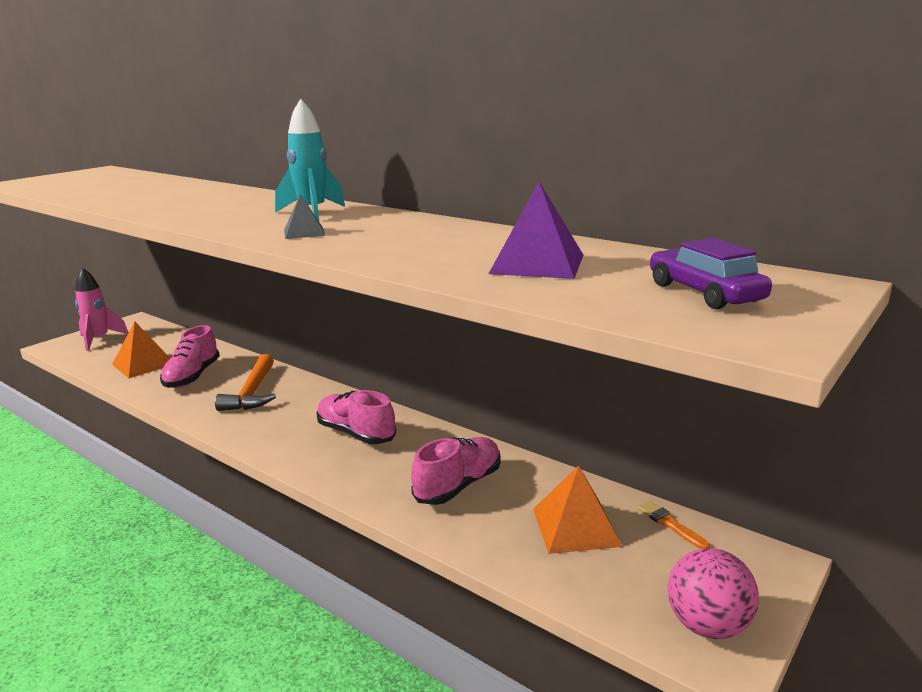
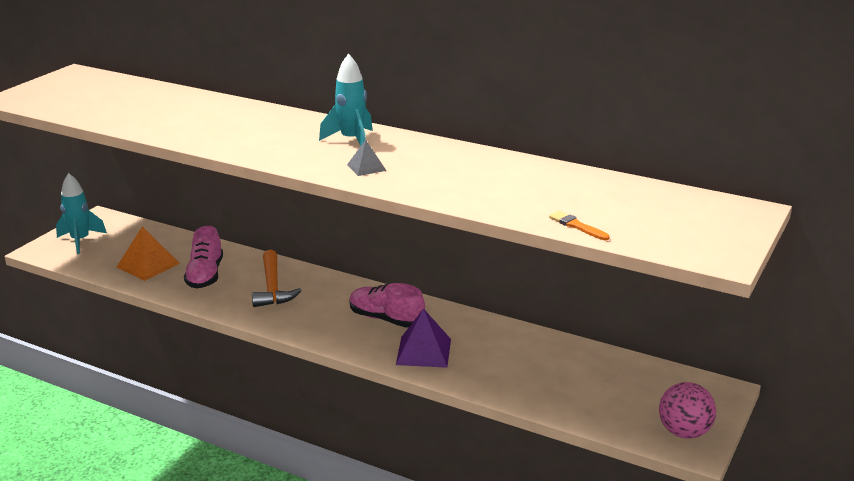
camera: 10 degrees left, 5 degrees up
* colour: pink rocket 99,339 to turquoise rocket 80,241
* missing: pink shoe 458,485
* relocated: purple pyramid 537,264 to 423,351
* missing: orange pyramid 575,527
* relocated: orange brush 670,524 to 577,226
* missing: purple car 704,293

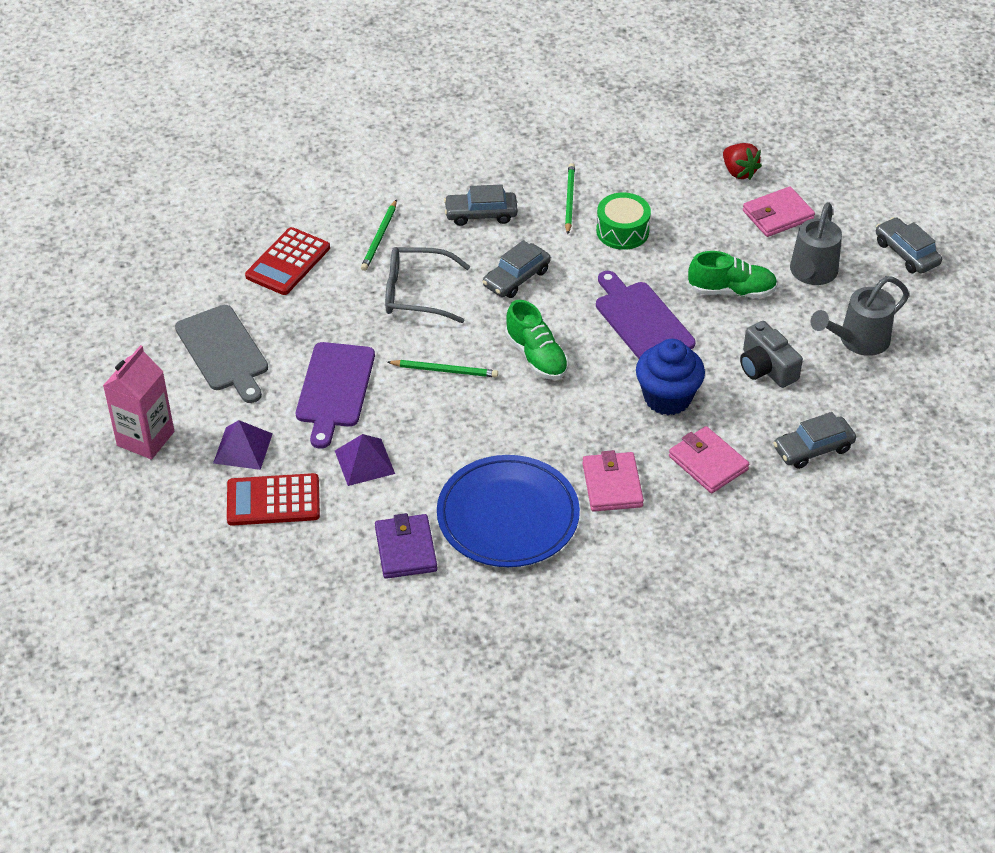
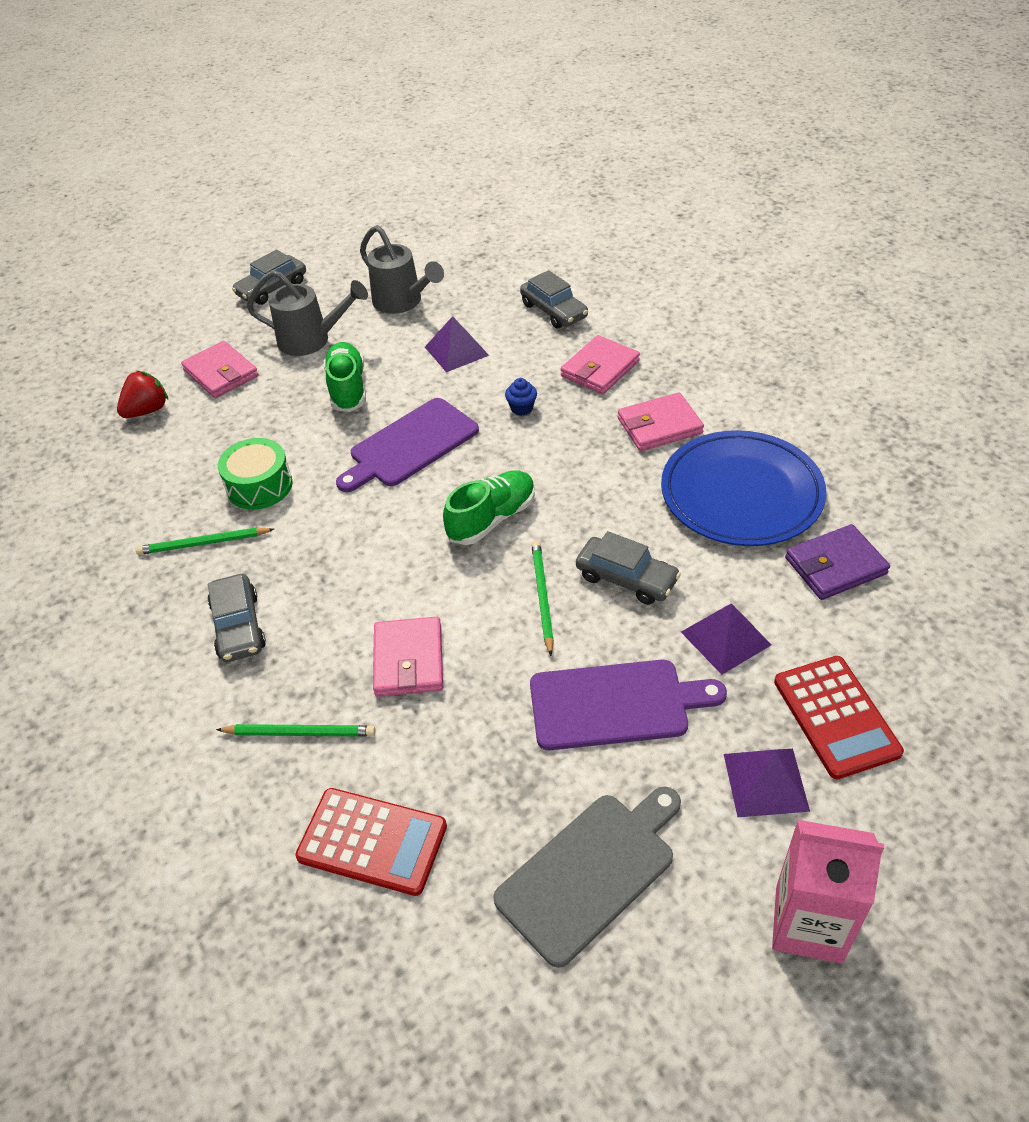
camera: 100 degrees left, 0 degrees up
* exchanged: grey glasses 416,293 to pink wallet 408,660
* relocated: grey car 516,278 to 626,578
* size: blue cupcake 667,398 = 522,408 x0.43
* exchanged: grey camera 766,368 to purple pyramid 456,351

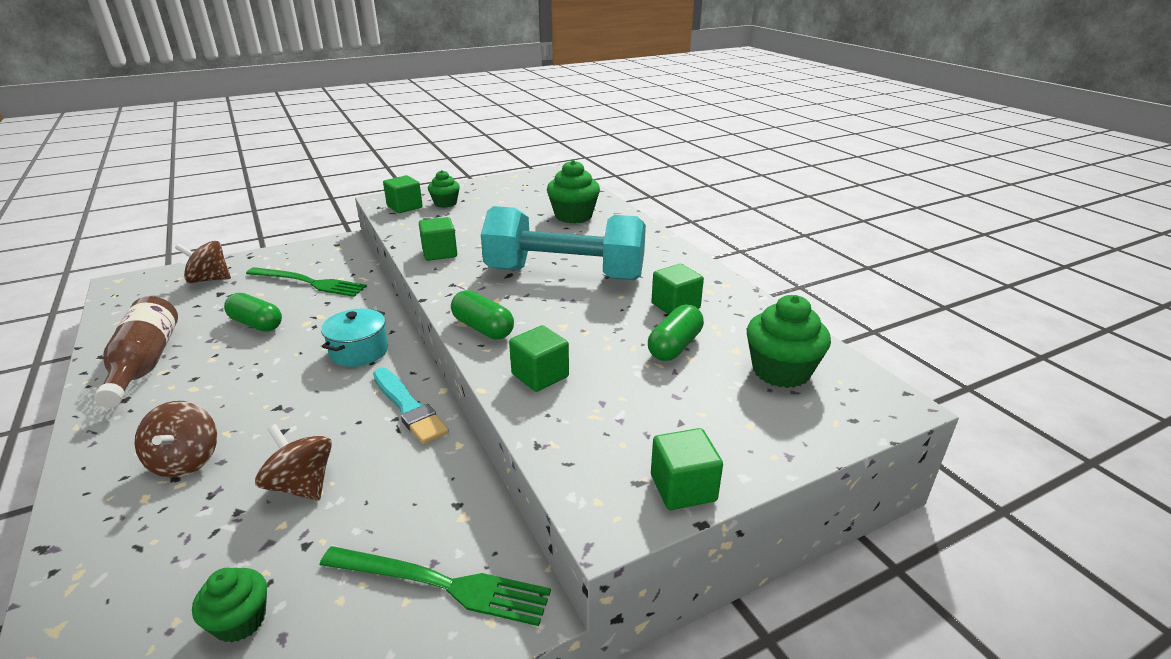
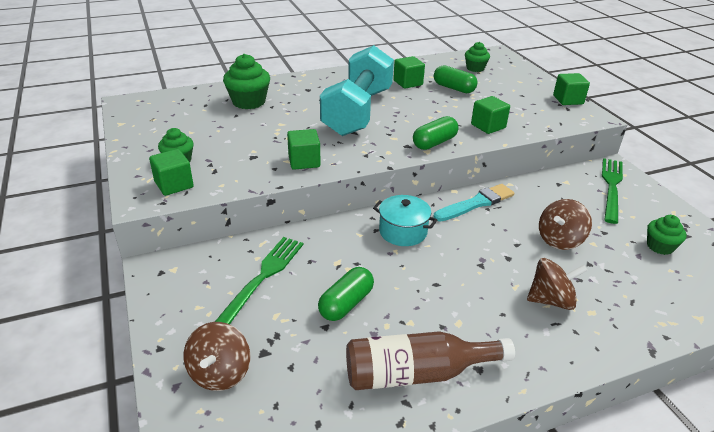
camera: 85 degrees left, 5 degrees up
* size: green cupcake 781,371 = 475,68 x0.62

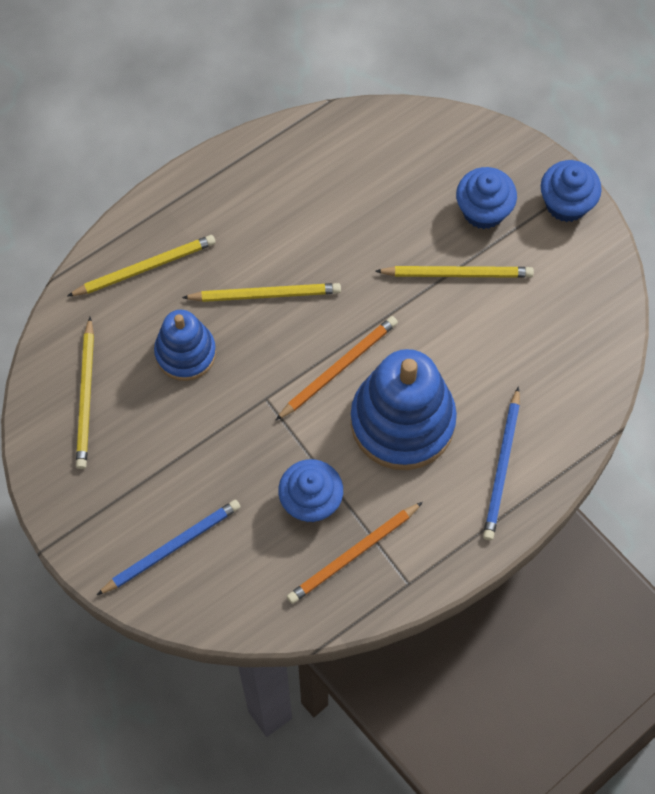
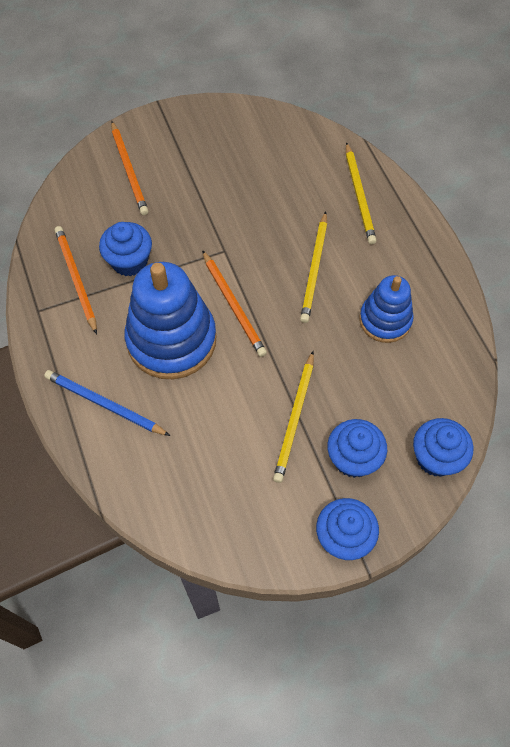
camera: 105 degrees right, 5 degrees down
* missing: yellow pencil 86,396
* colour: blue pencil 171,548 to orange pencil 129,170
* relocated: blue stacking toy 185,353 to 385,320
* appeared: blue cupcake 436,457

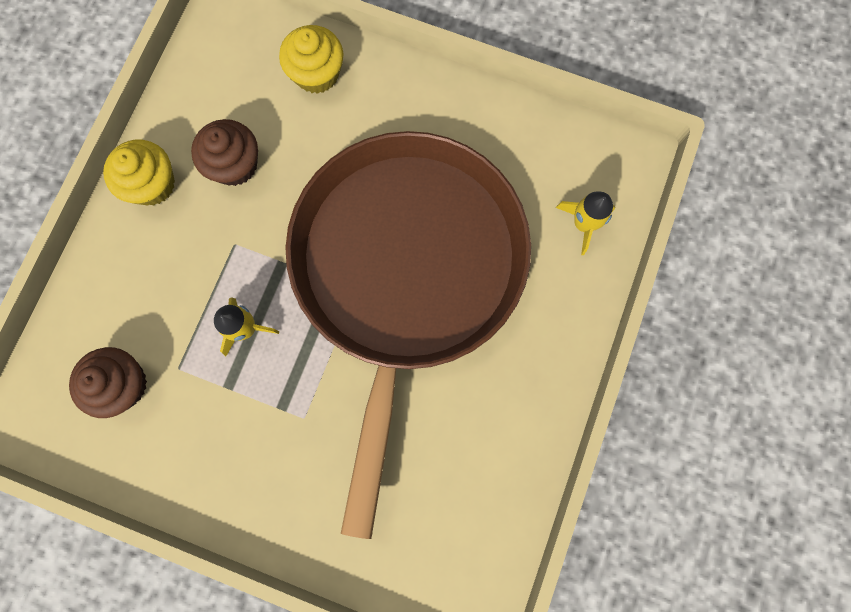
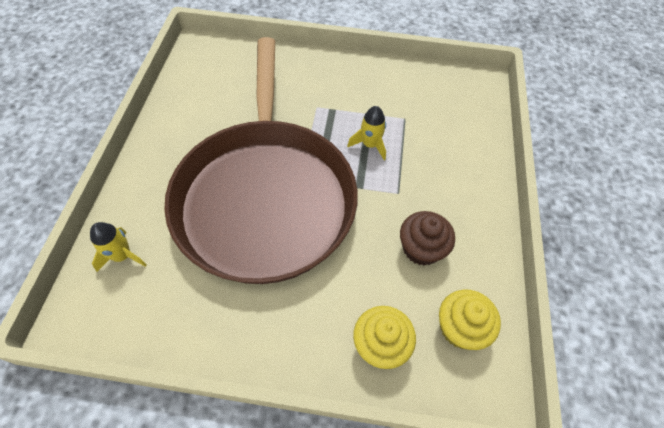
camera: 165 degrees right, 20 degrees down
* missing: brown cupcake 123,384
* relocated: yellow cupcake 152,184 to 460,328

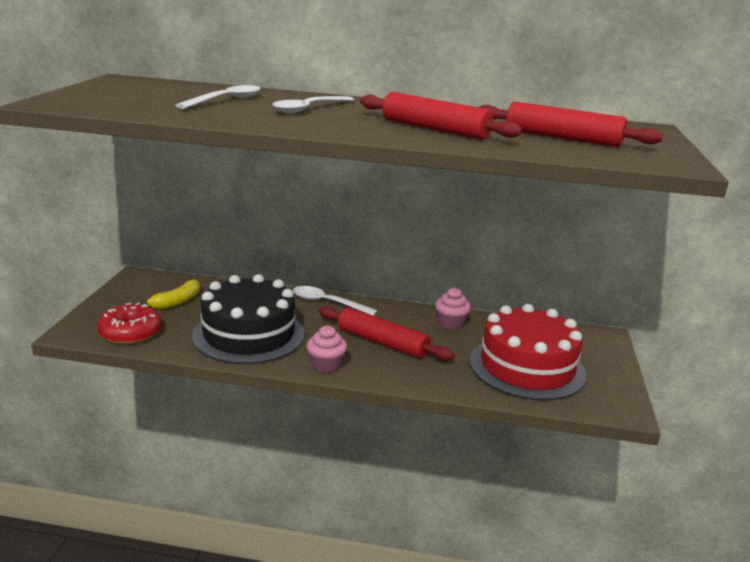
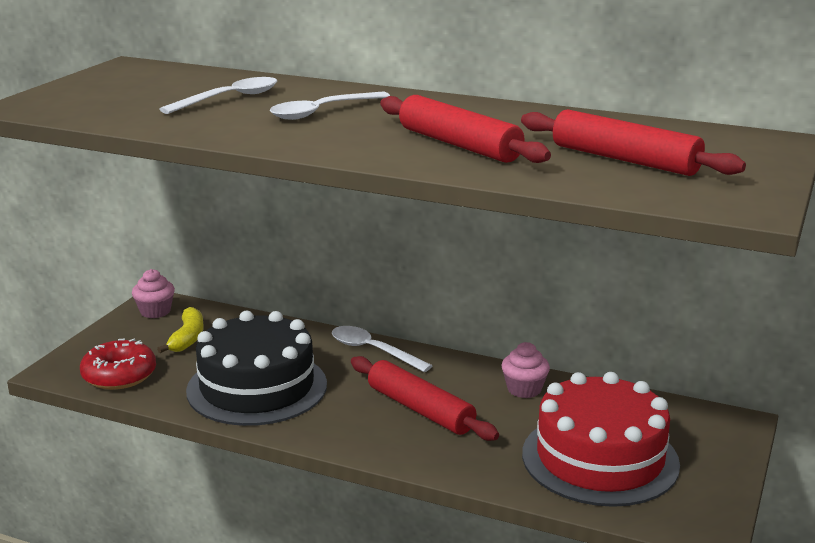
camera: 15 degrees right, 0 degrees up
* spun: yellow banana 176,302 = 187,338 45 degrees counterclockwise
* relocated: pink cupcake 326,365 to 155,311

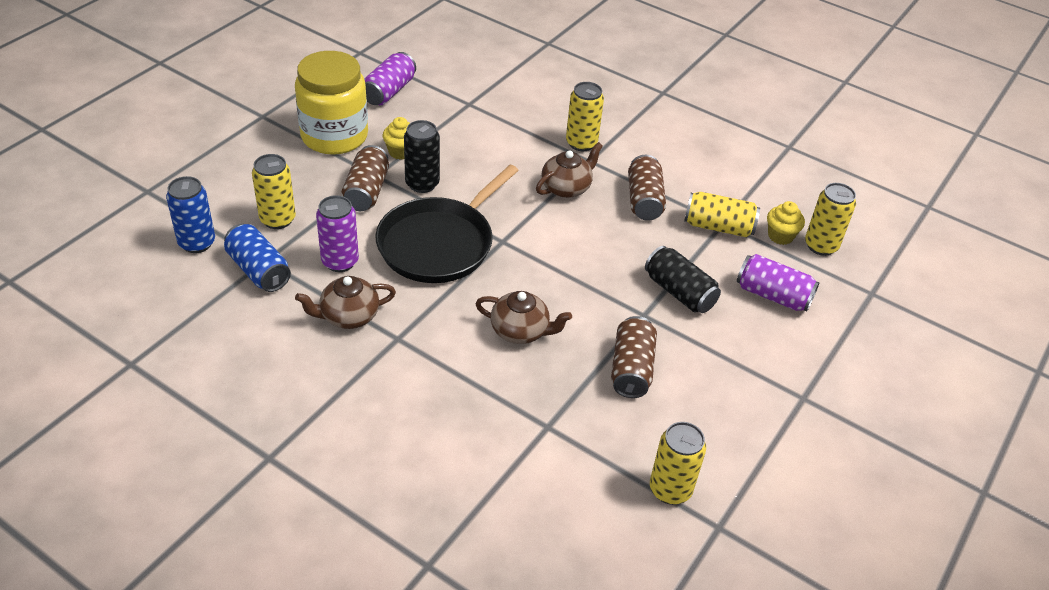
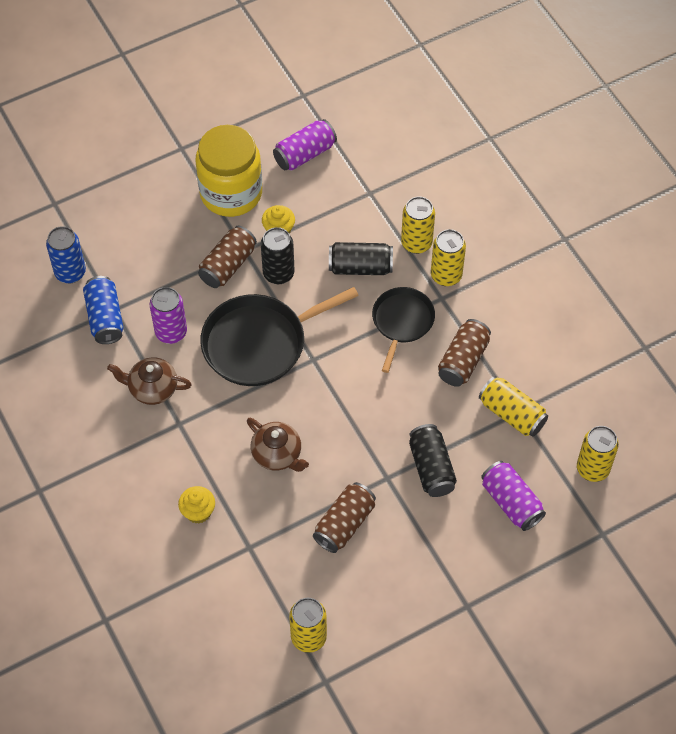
camera: 30 degrees right, 15 degrees up
* relocated: yellow can 277,219 to 416,243
* exchanged: brown teapot 566,187 to black pan 402,322
* relocated: yellow cupcake 780,236 to 198,512
* appeared: black can 360,267

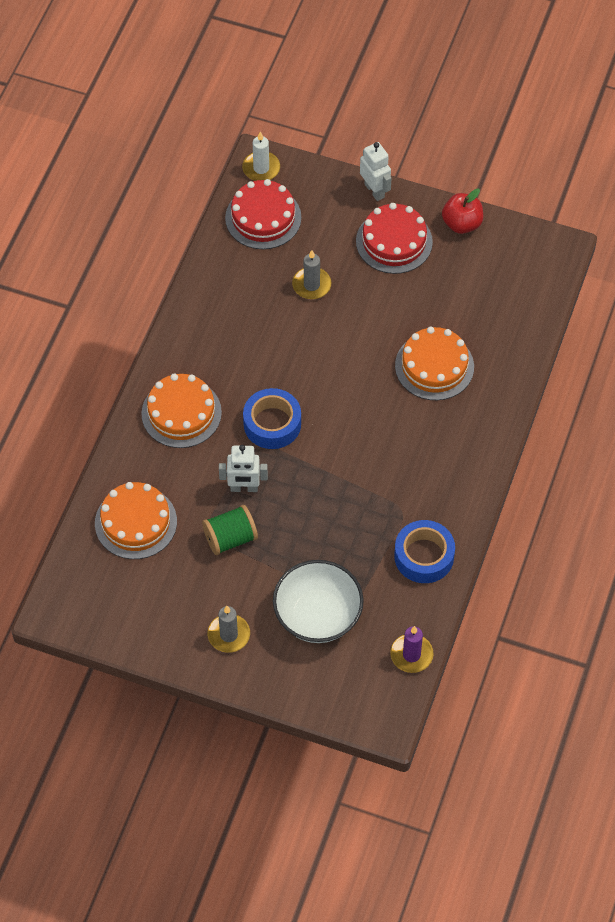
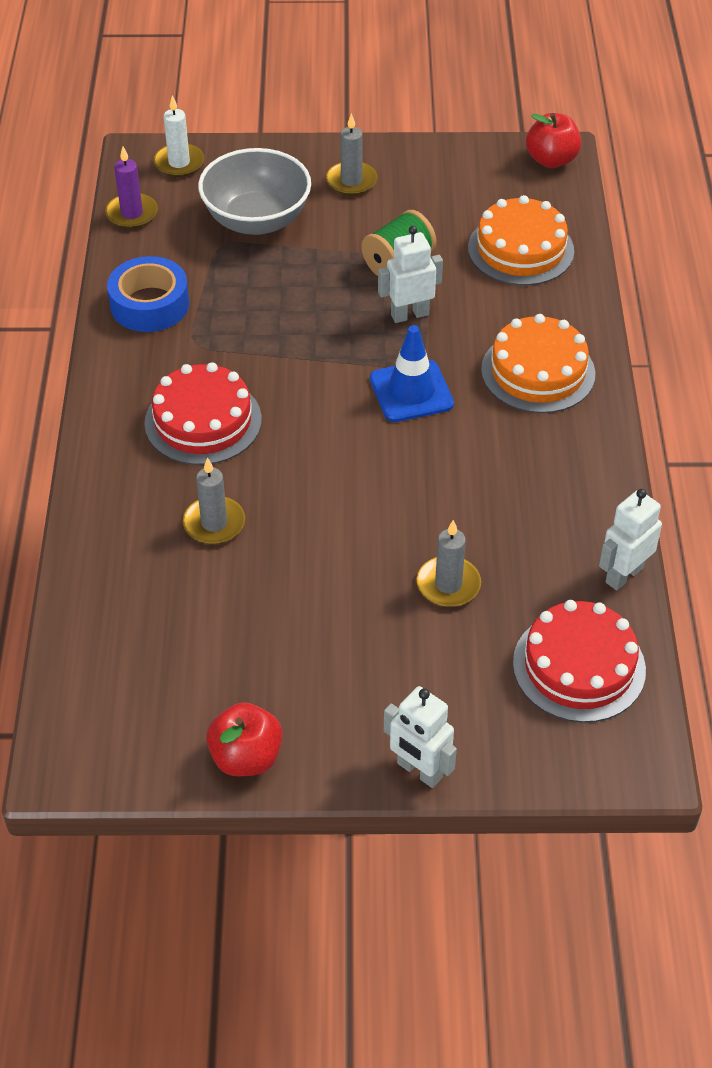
camera: 160 degrees right, 10 degrees down
* relocated: white candle 261,168 to 179,163
* exchanged: blue tape 272,424 to blue traffic cone 411,391
* colour: white bowl 318,616 to grey bowl 257,220
* relocated: red cake 394,241 to 203,421
* exchanged: orange cake 434,366 to grey candle 214,523
* appeared: red apple 551,160
* appeared: white robot 623,575

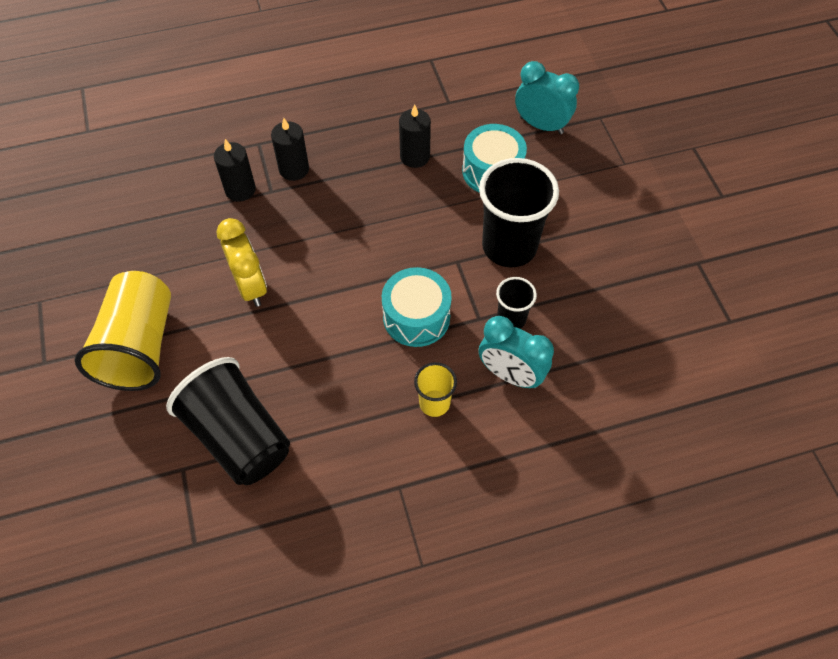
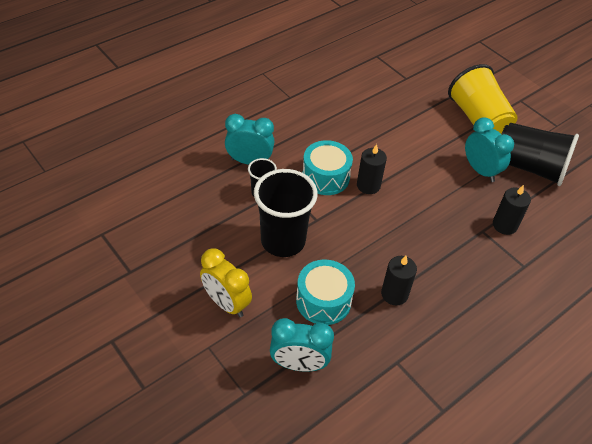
camera: 155 degrees right, 10 degrees down
* relocated: black cup 238,436 to 529,167
* relocated: yellow clock 250,286 to 226,303
* relocated: black candle 294,169 to 368,185
* missing: yellow cup 434,403
* appeared: turquoise clock 480,170

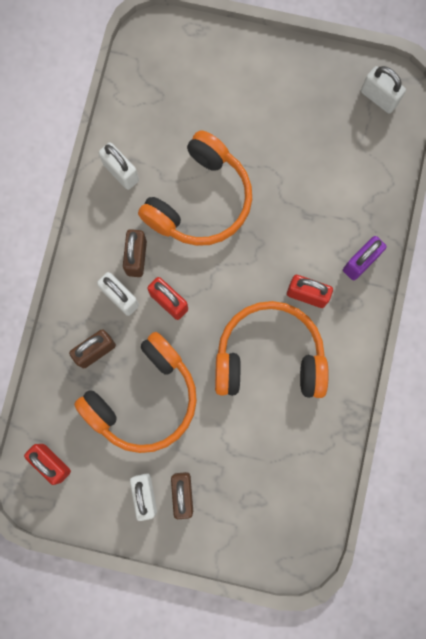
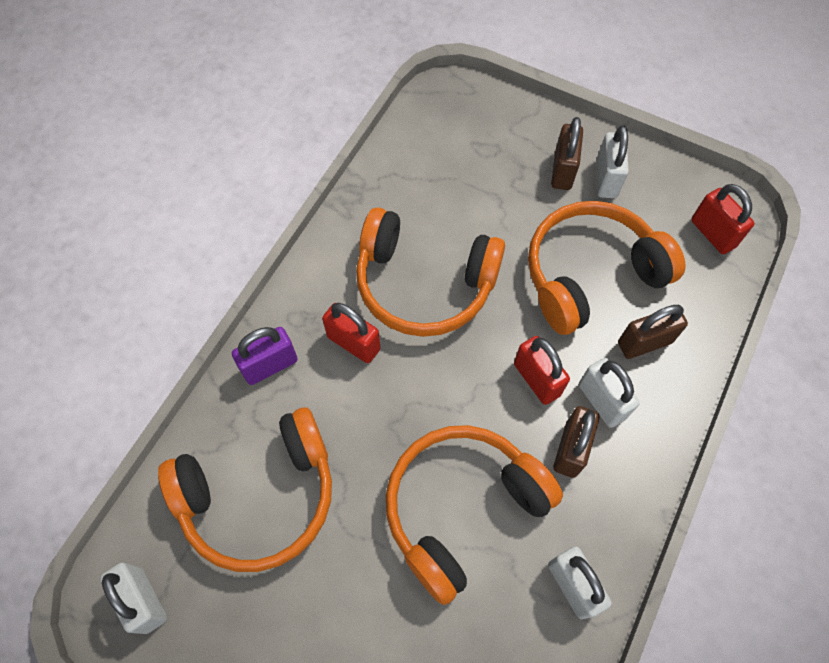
camera: 165 degrees left, 15 degrees down
* appeared: orange headphones 259,495

